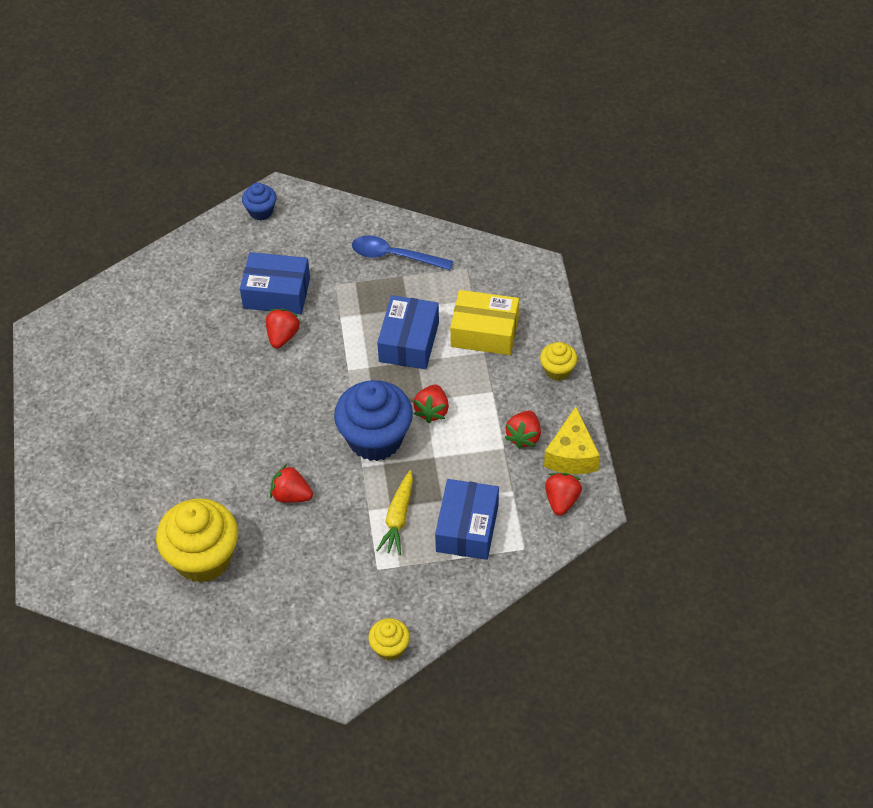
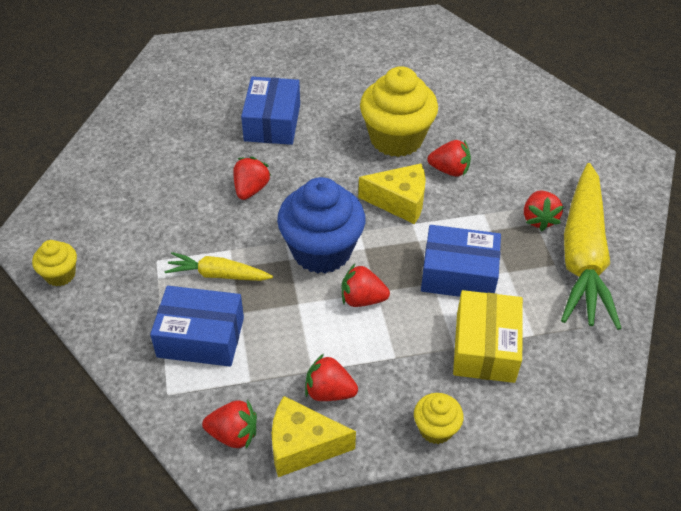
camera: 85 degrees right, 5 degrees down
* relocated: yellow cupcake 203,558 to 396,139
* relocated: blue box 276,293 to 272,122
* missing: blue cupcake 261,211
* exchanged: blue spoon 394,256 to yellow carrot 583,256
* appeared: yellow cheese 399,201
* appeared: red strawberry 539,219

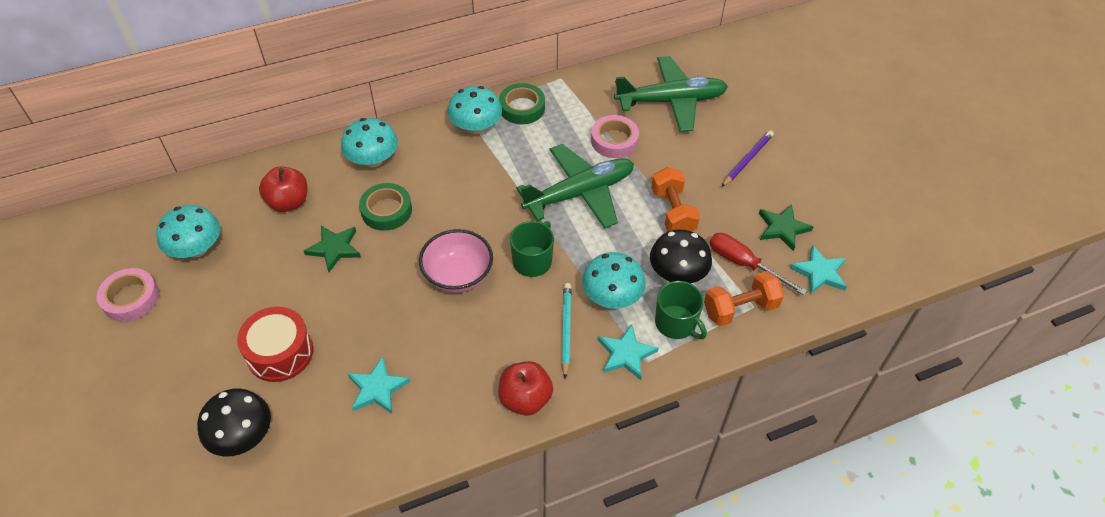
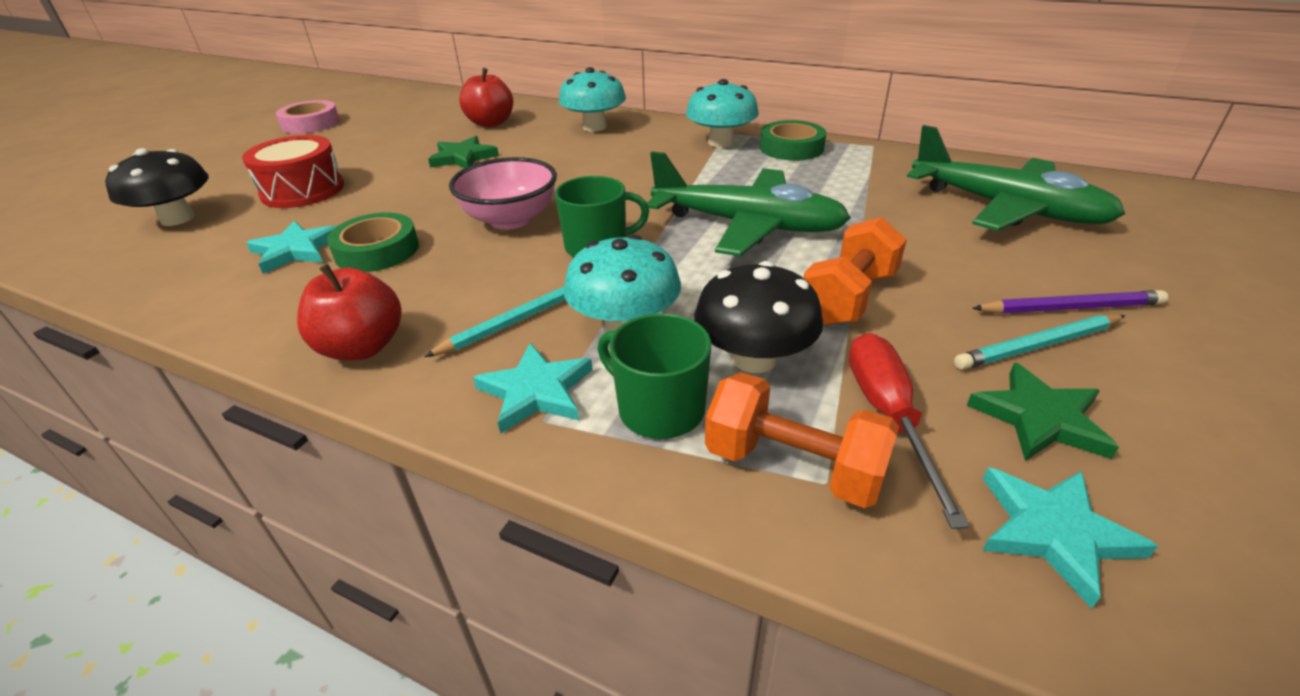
camera: 50 degrees right, 15 degrees down
* missing: turquoise mushroom 196,248
* relocated: green tape 386,210 to 377,250
* missing: pink tape 614,140
* spun: green mug 676,323 = 659,409 120 degrees clockwise
* appeared: turquoise pencil 1038,346

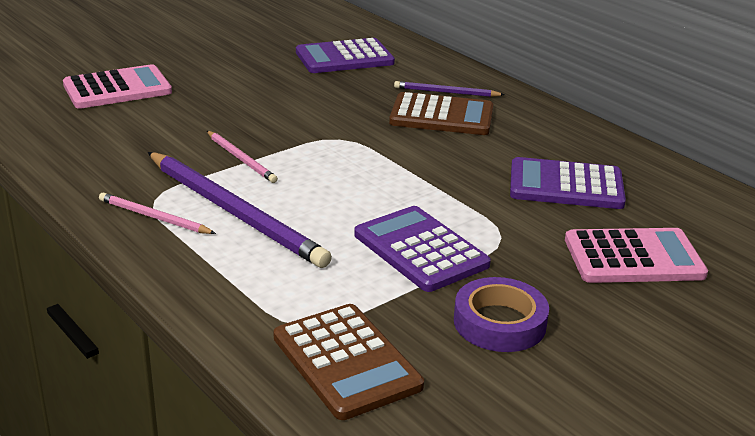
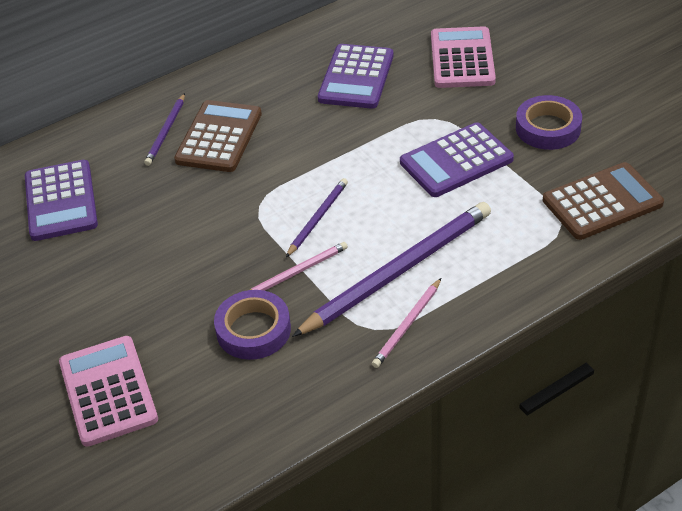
camera: 80 degrees left, 15 degrees up
* appeared: purple tape 253,330
* appeared: purple pencil 318,218

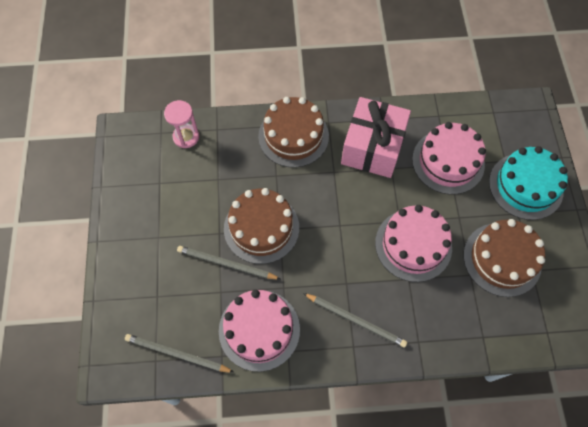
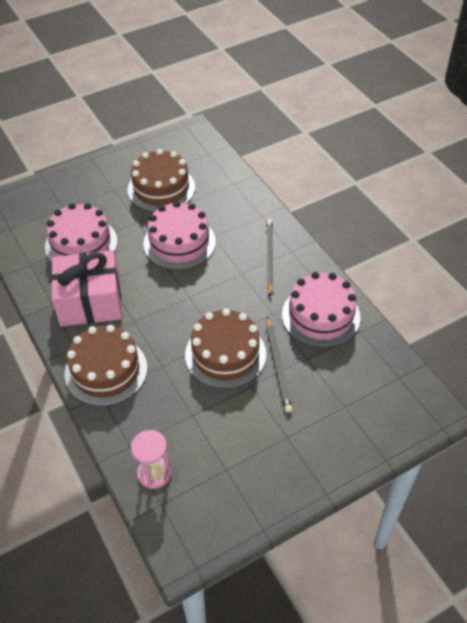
camera: 115 degrees left, 15 degrees down
* missing: grey pencil 177,354
* missing: turquoise cake 525,186

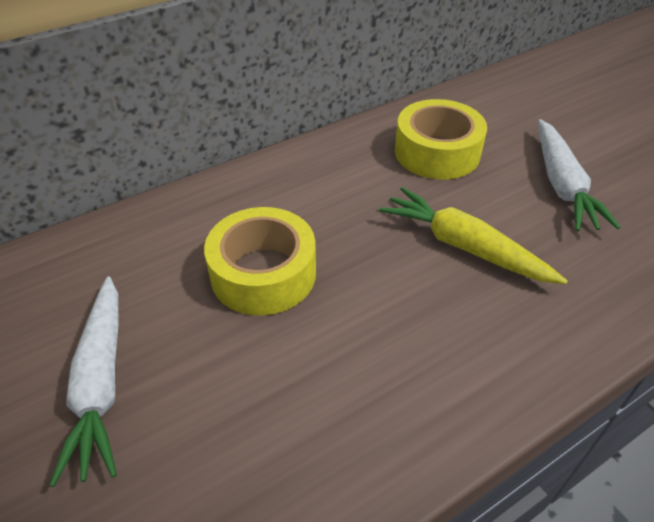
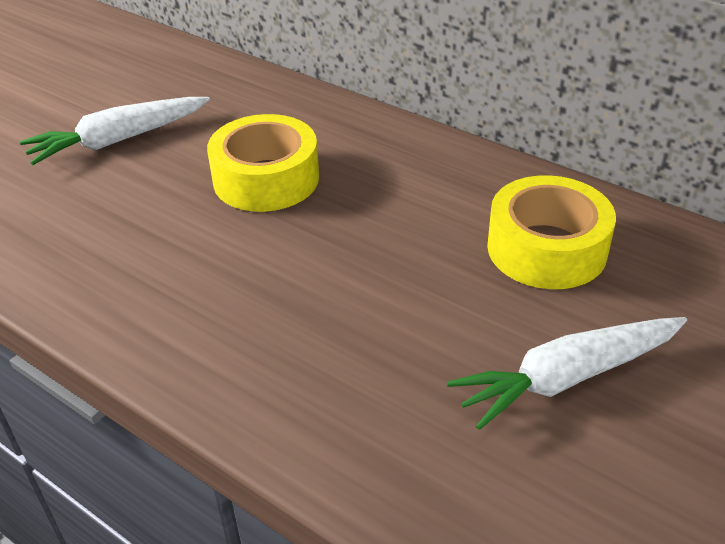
camera: 70 degrees right, 5 degrees down
* missing: yellow carrot 464,246

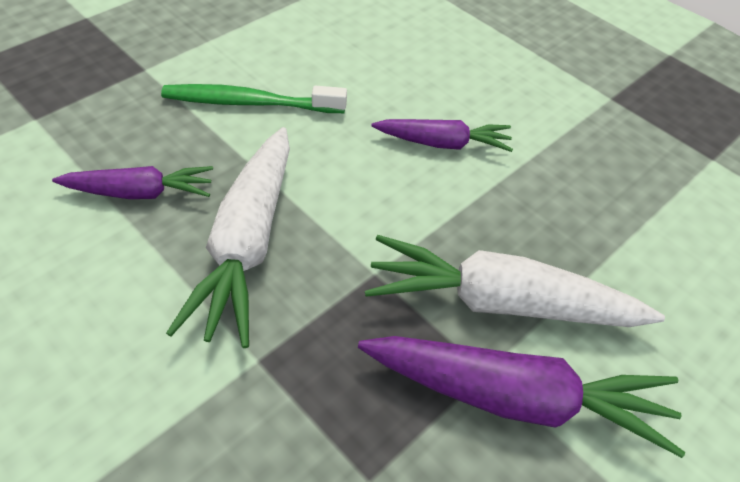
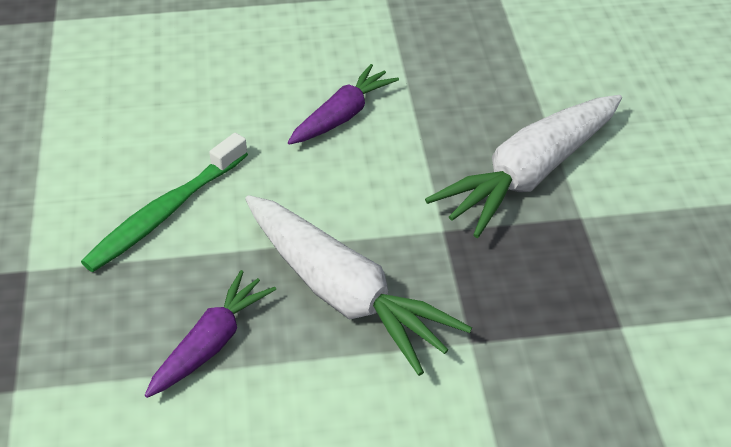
camera: 50 degrees left, 5 degrees down
* missing: purple carrot 518,399

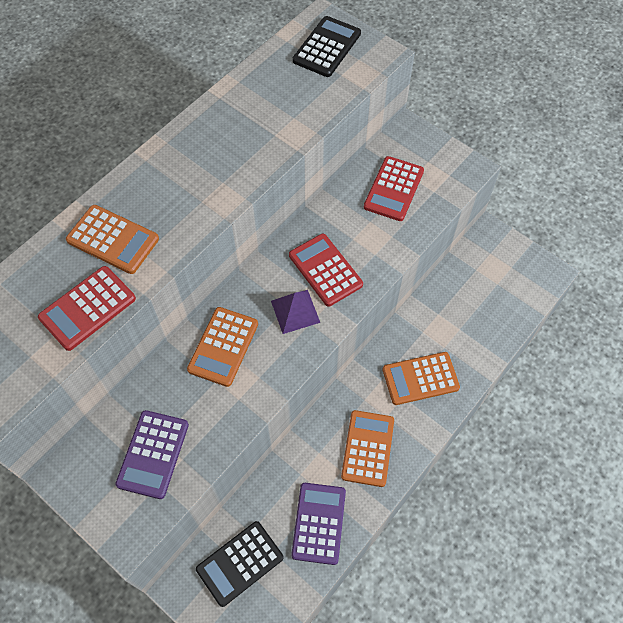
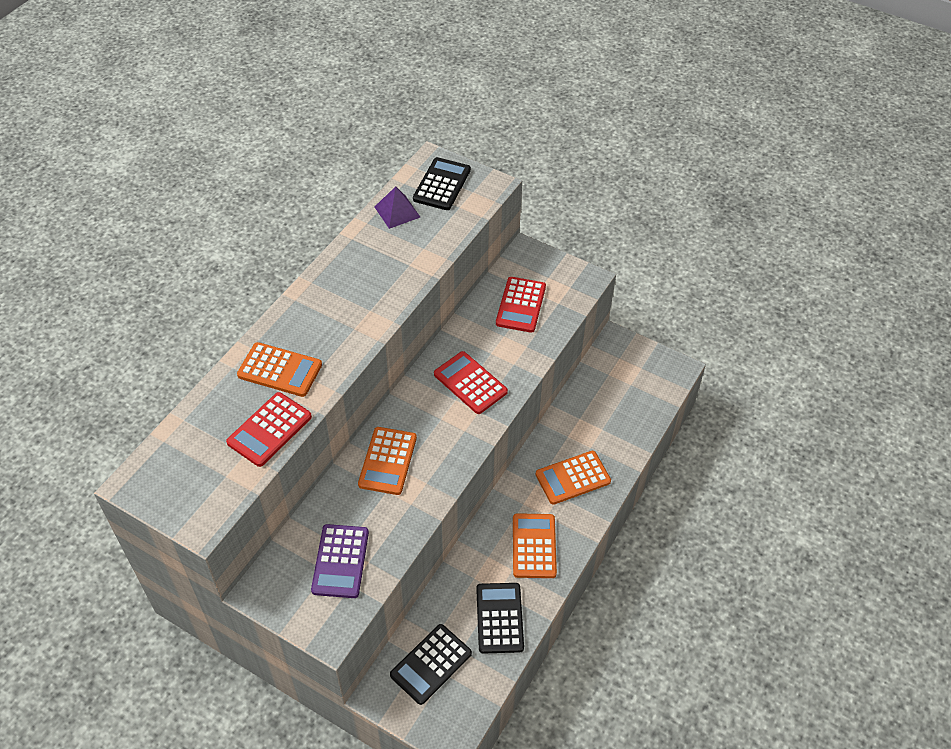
camera: 10 degrees left, 10 degrees down
* relocated: purple pyramid 295,311 to 397,212
* colour: purple calculator 319,523 to black calculator 499,618

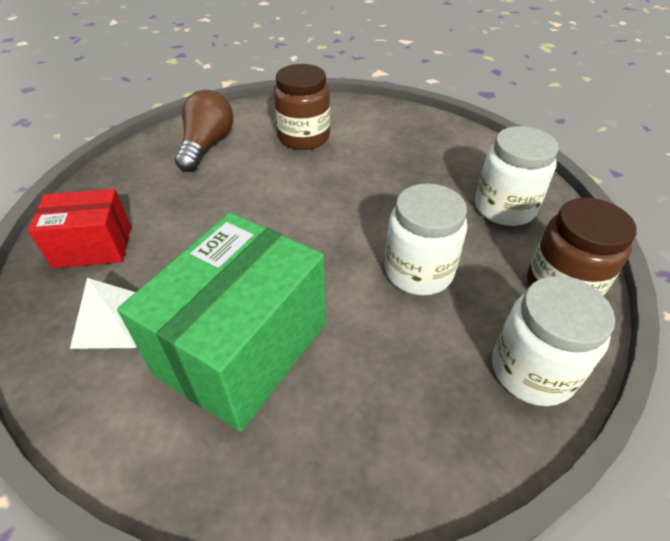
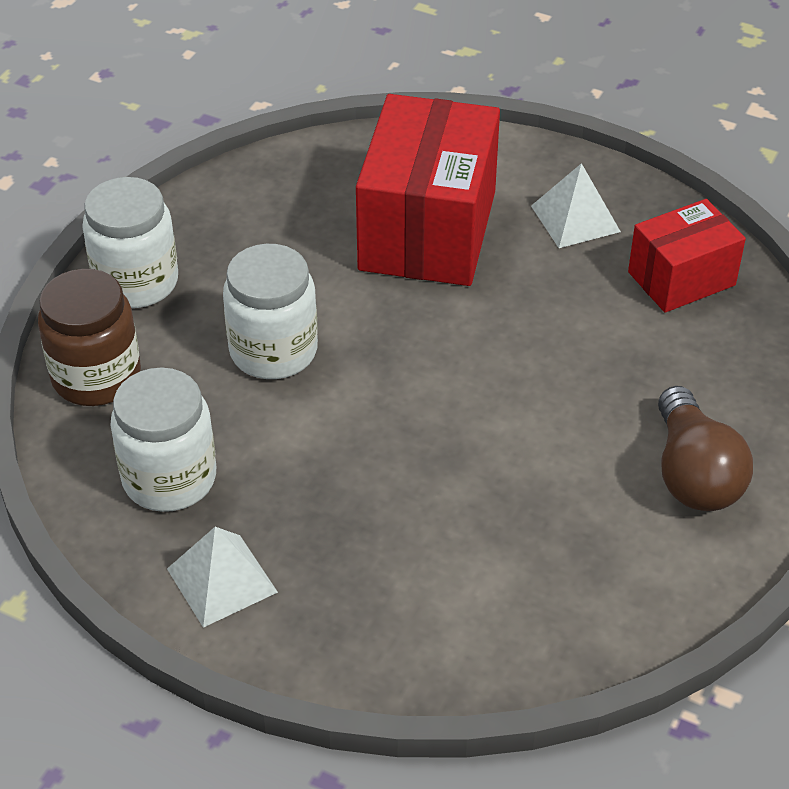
camera: 160 degrees right, 0 degrees up
* colour: green box 242,348 to red box 428,230
* missing: brown jar 304,137
* appeared: white pyramid 222,580

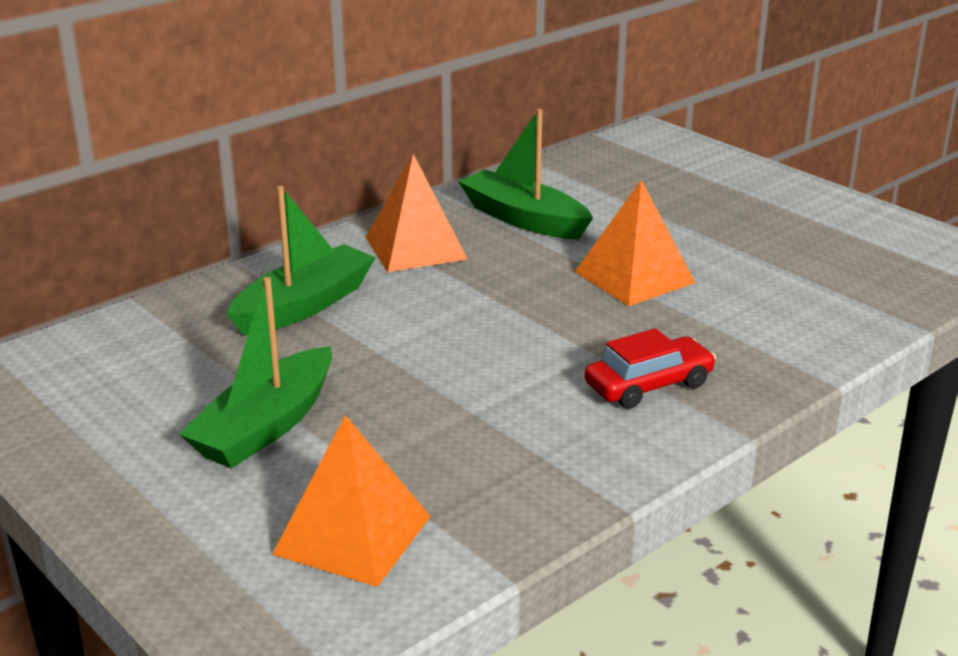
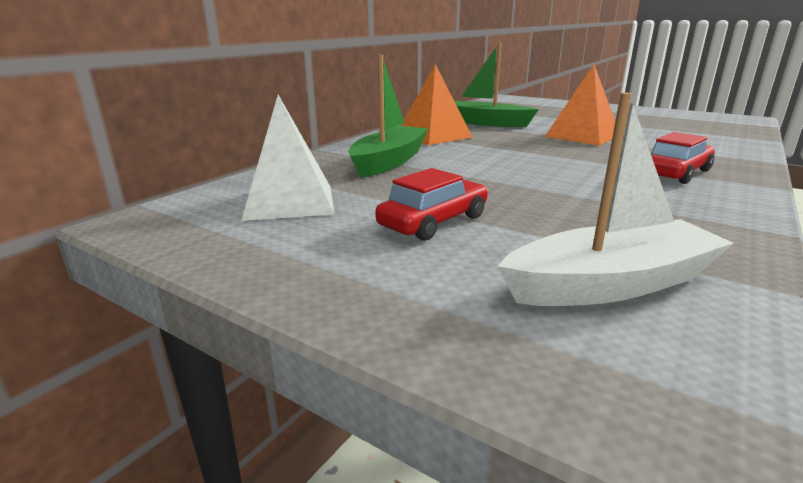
camera: 15 degrees left, 5 degrees down
* exchanged: green boat 266,426 to red car 434,221
* exchanged: orange pyramid 353,535 to white boat 611,284
* appeared: white pyramid 290,201

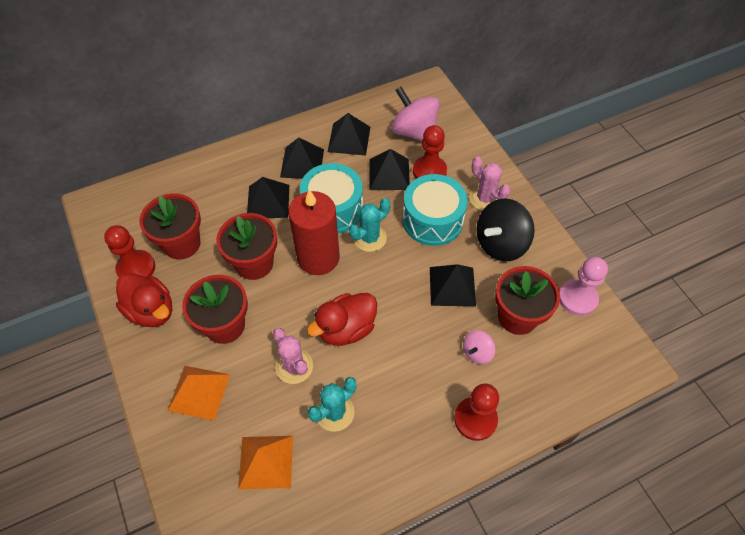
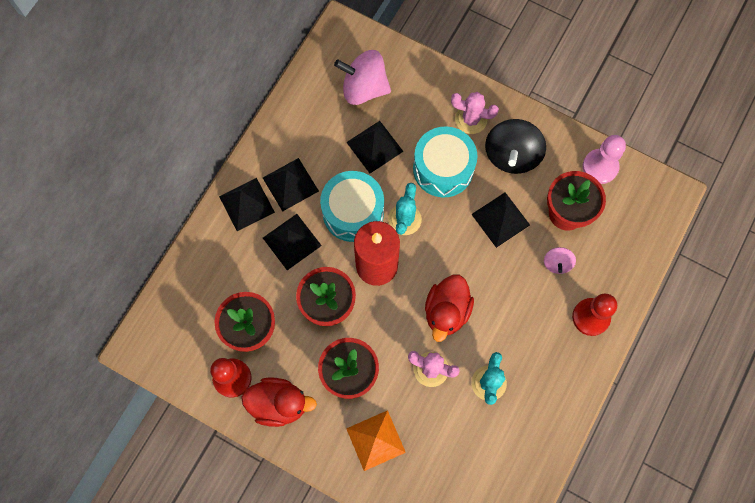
camera: 35 degrees left, 15 degrees up
* missing: orange pyramid 266,462
* relocated: black pyramid 349,139 to 246,204
* missing: red pawn 429,171

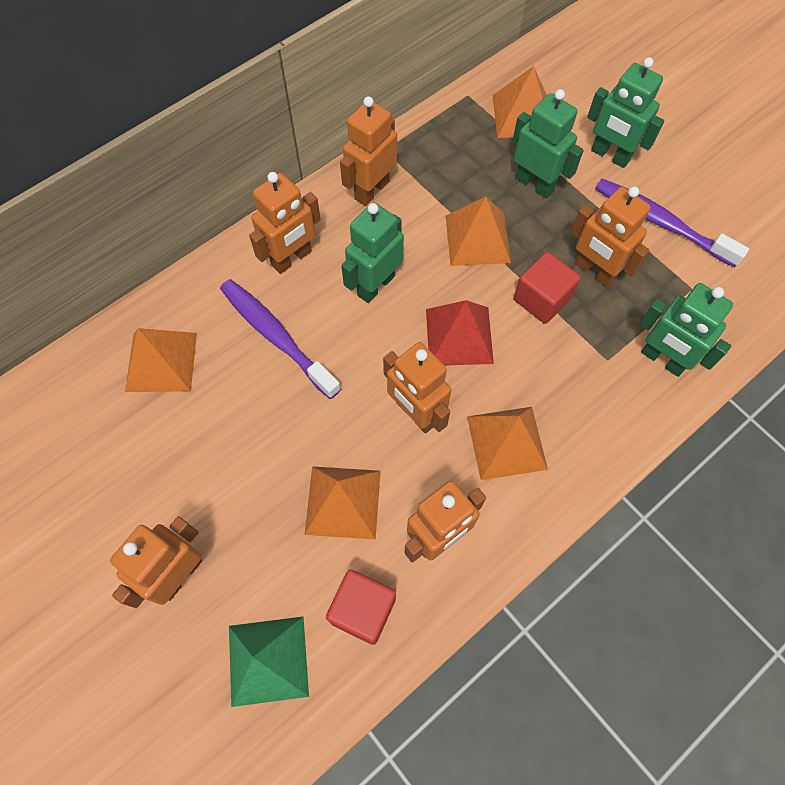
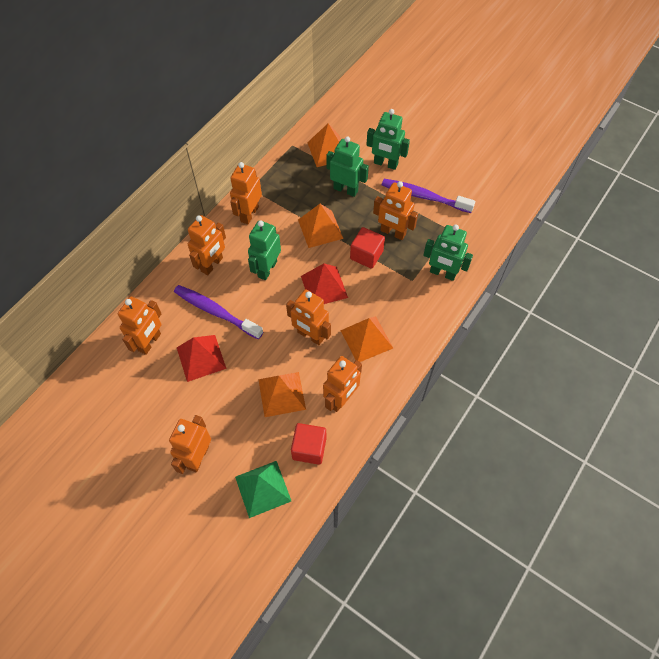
camera: 15 degrees left, 5 degrees down
* exchanged: orange pyramid 161,362 to orange robot 150,342
* appeared: red pyramid 201,358

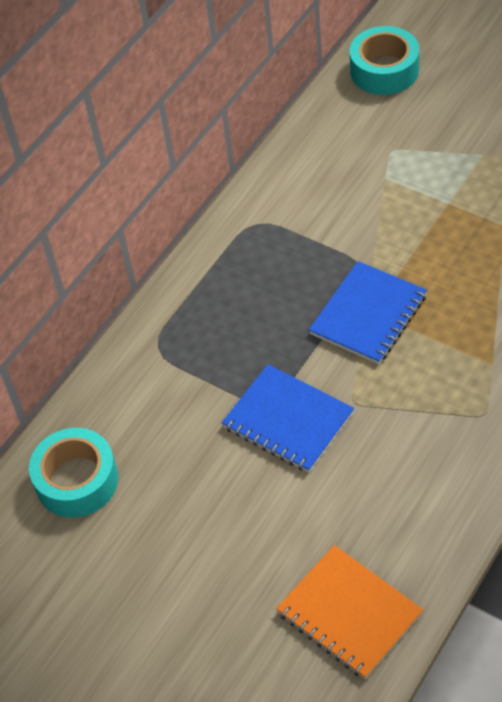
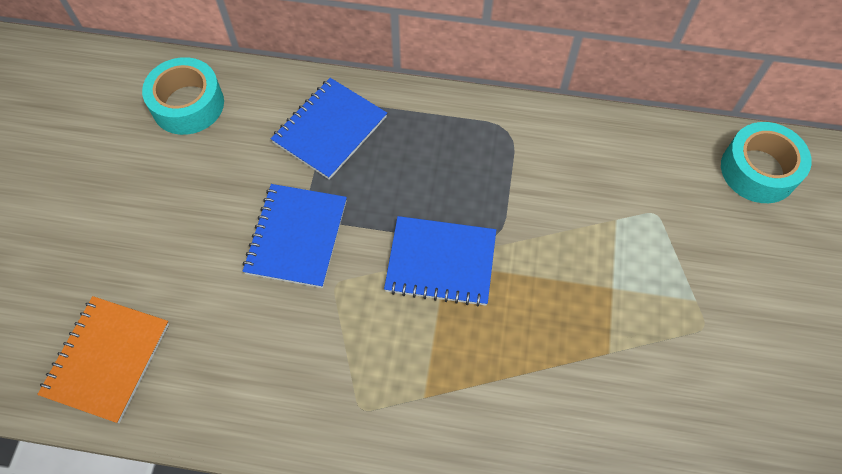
camera: 60 degrees right, 10 degrees up
* appeared: blue notebook 330,130

